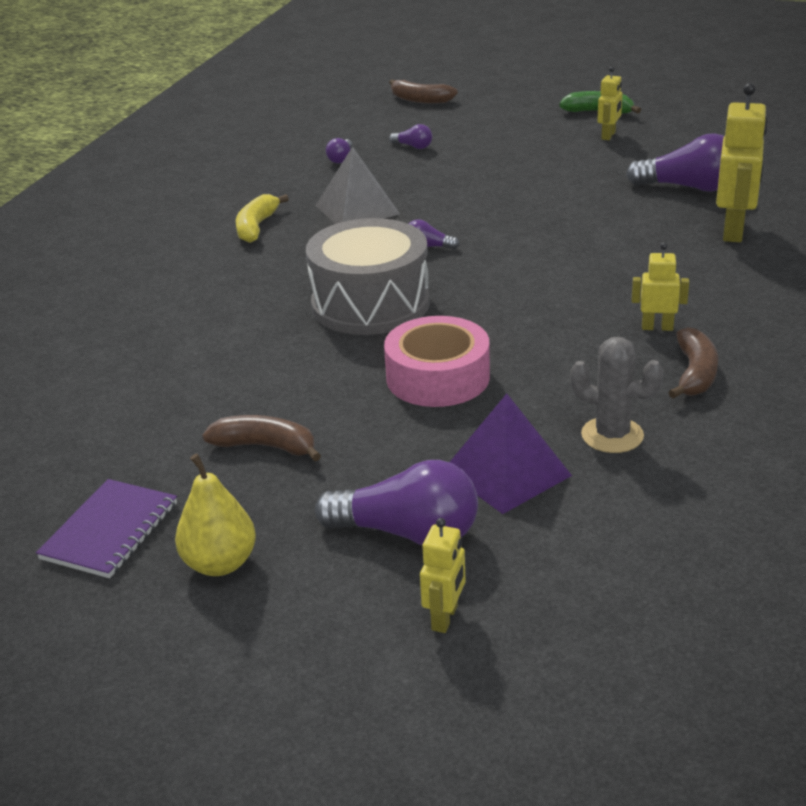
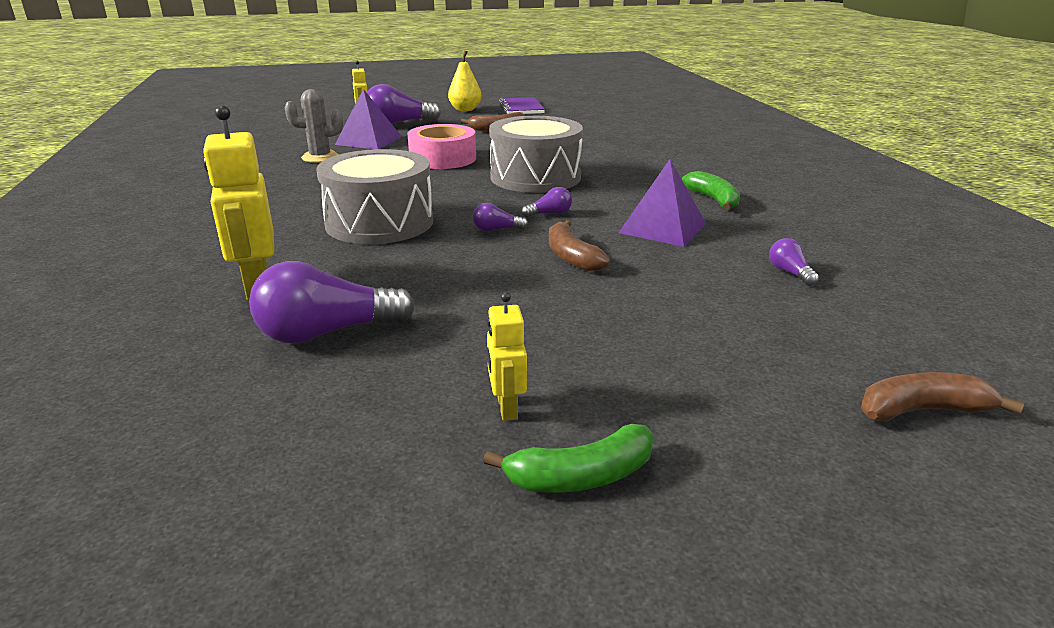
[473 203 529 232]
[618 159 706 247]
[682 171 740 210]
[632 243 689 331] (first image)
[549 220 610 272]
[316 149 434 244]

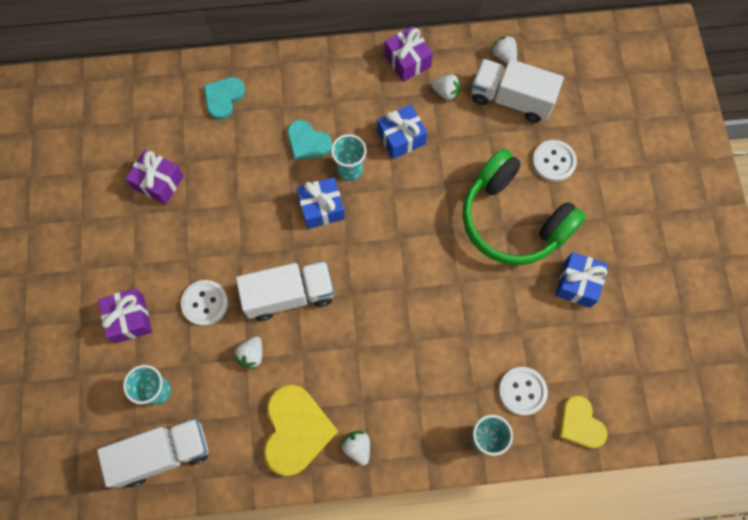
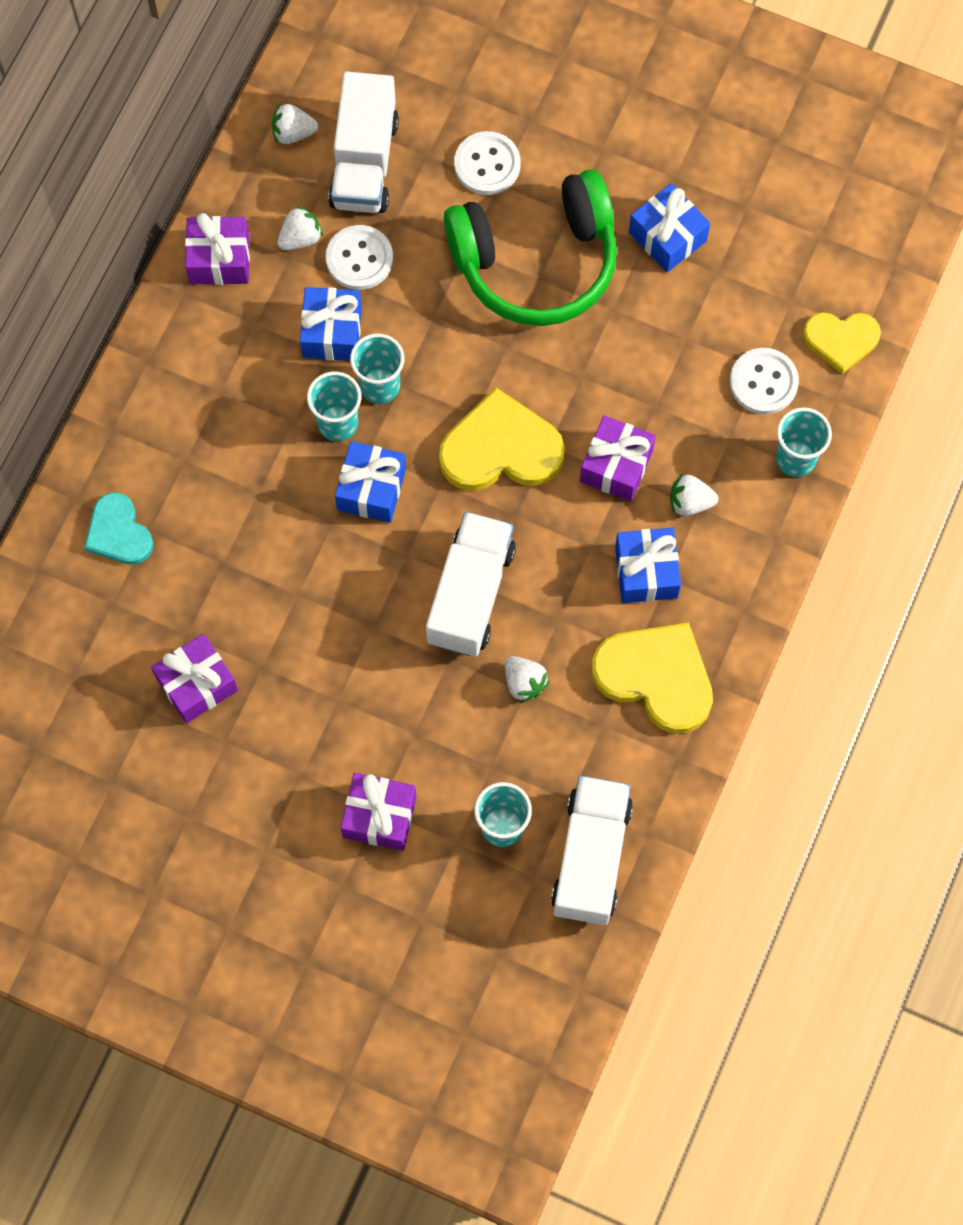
[328 72 399 213]
[287 120 332 160] (first image)
[326 225 393 290]
[670 474 718 516]
[350 334 404 404]
[439 387 565 491]
[580 415 656 502]
[615 528 681 603]

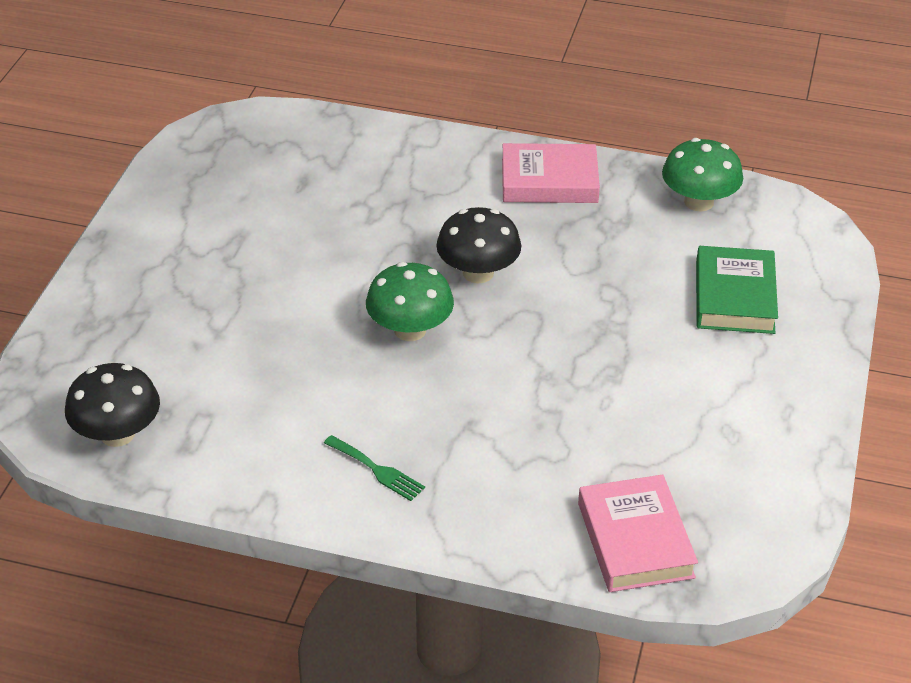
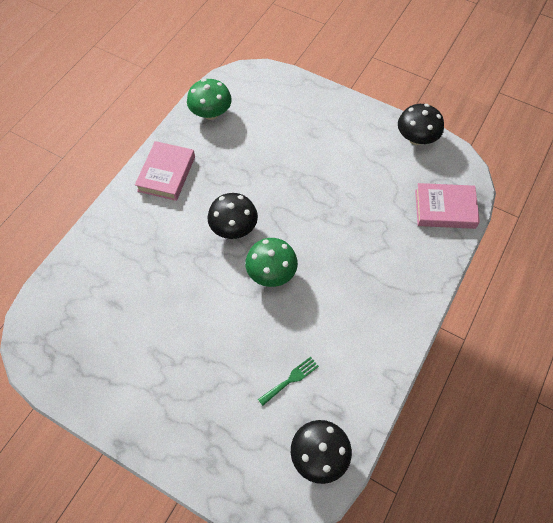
[696 246 778 334] (first image)
[258 357 319 406]
[398 104 444 145]

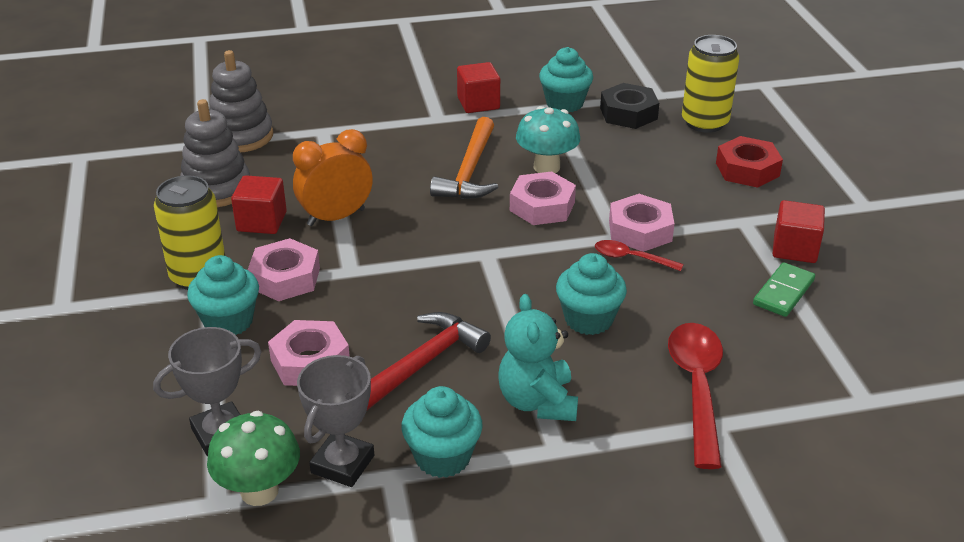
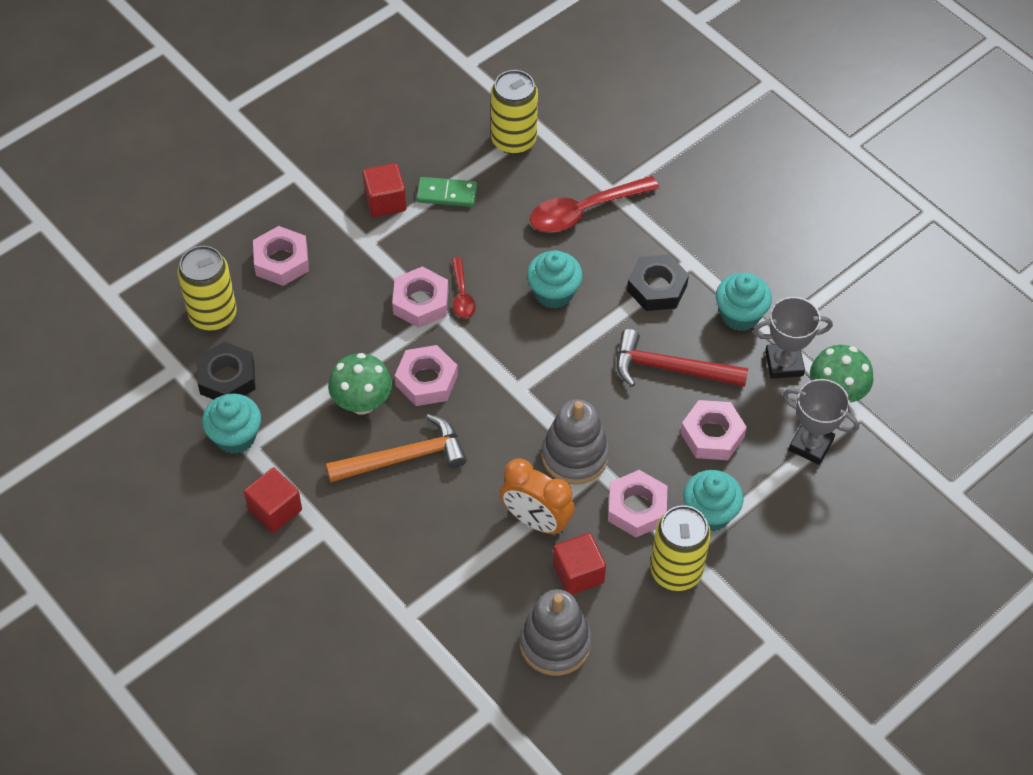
[541 399 609 485]
[328 353 392 415]
[253 226 309 286]
[627 254 689 311]
[491 70 538 154]

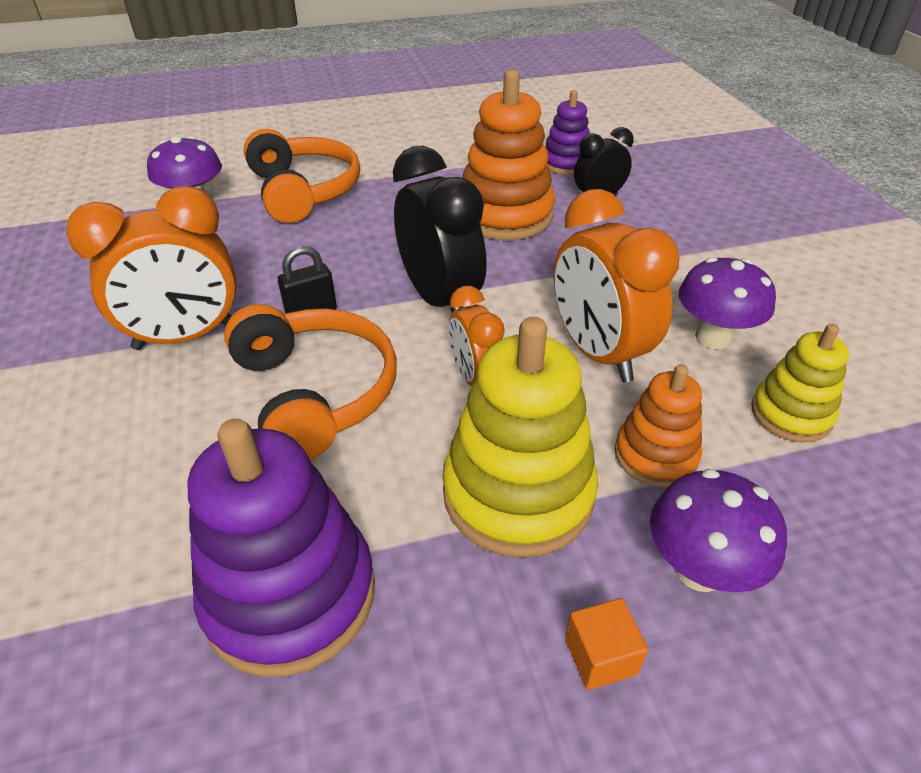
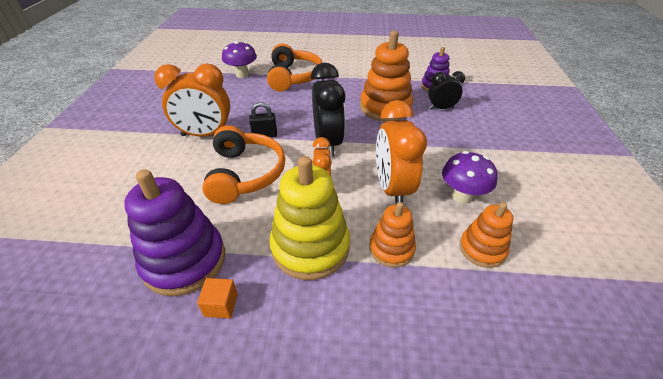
[460 202 514 268]
[650 469 787 593] (first image)
[197 278 238 318]

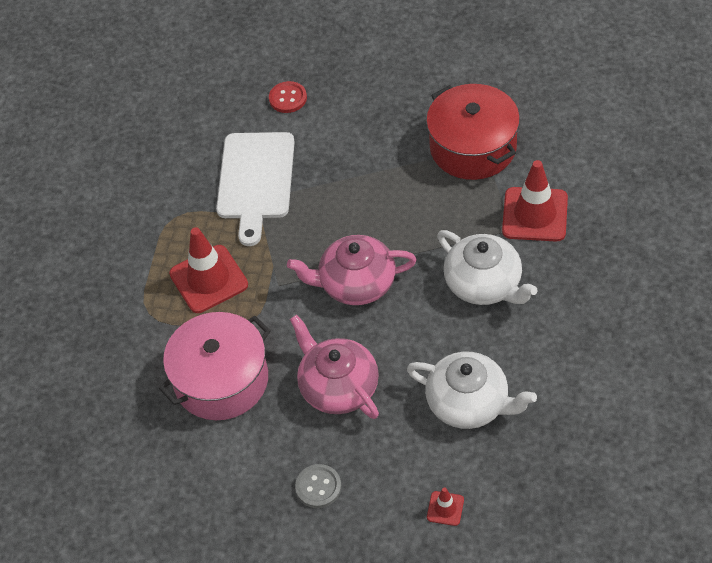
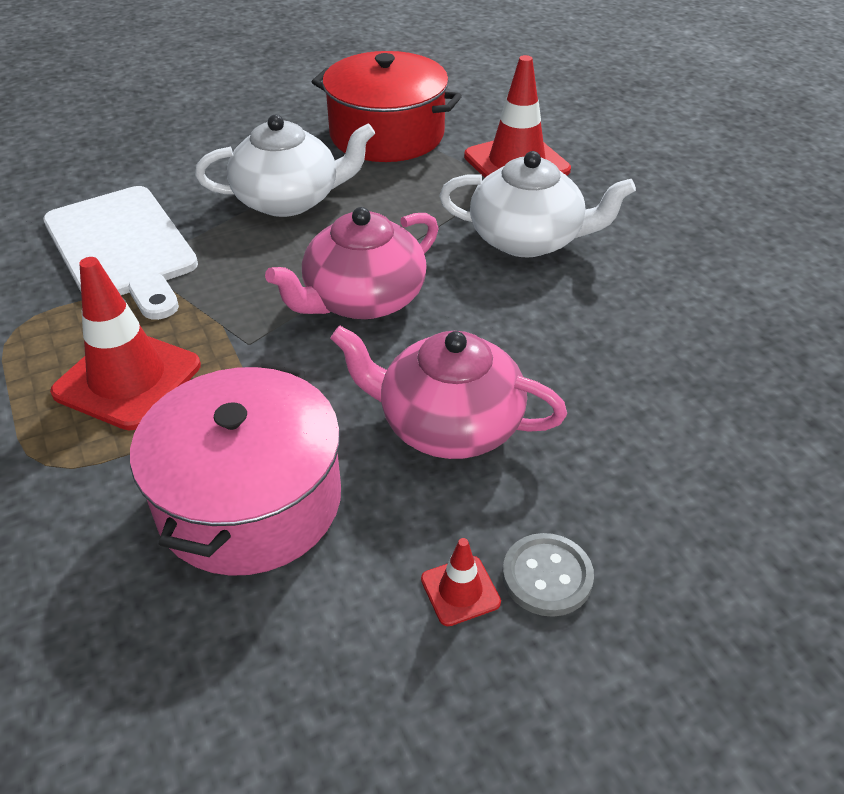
[269 81 307 113] (first image)
[195 115 375 217]
[421 538 501 626]

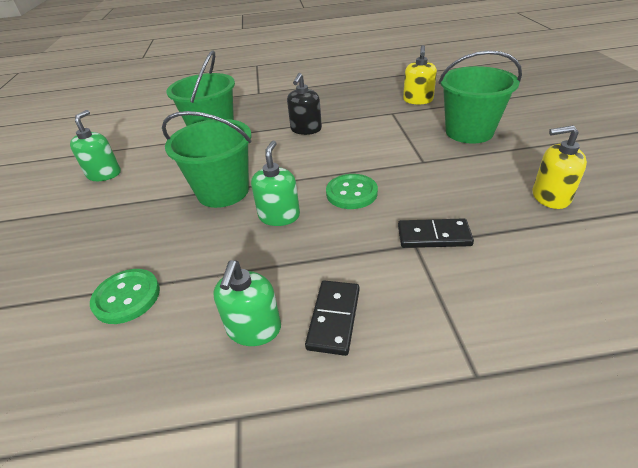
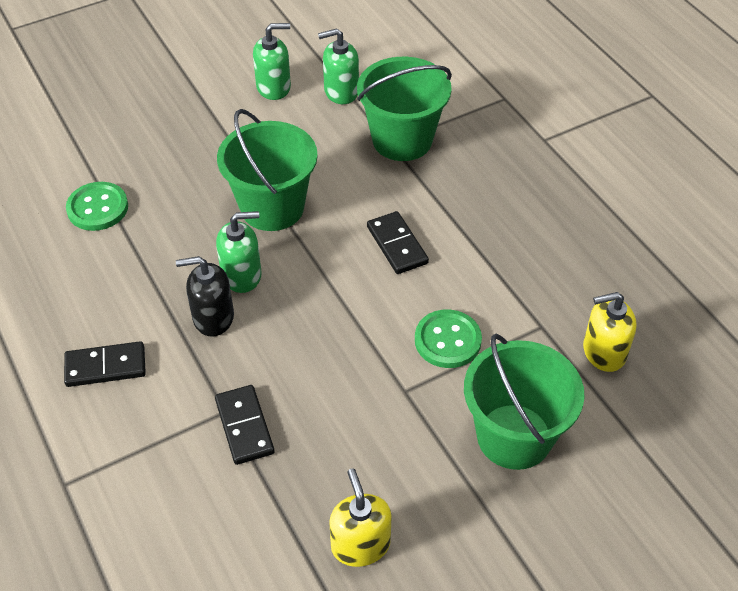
[176 256 234 337]
[415 309 482 368]
[318 28 359 104]
[367 211 429 274]

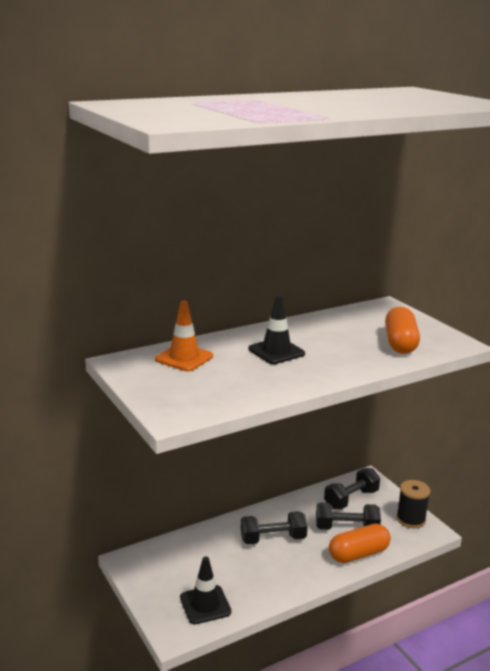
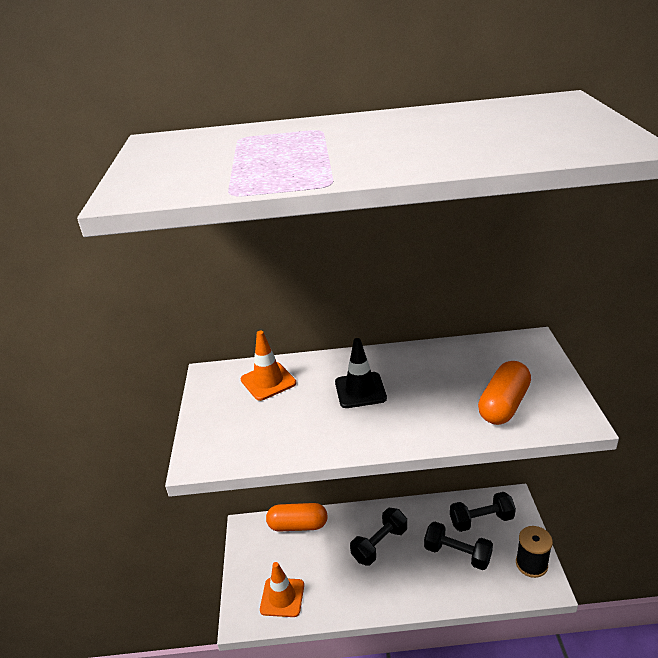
[350 508 407 566]
[266 503 328 532]
[260 562 304 617]

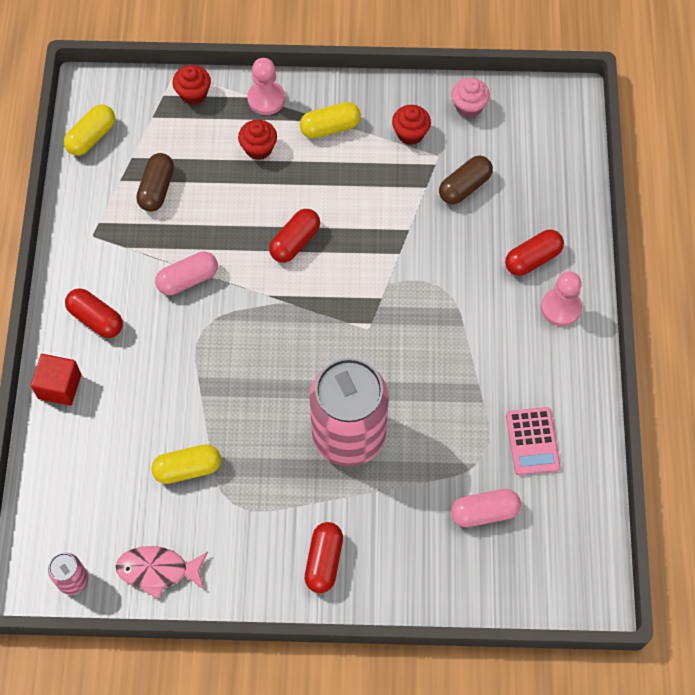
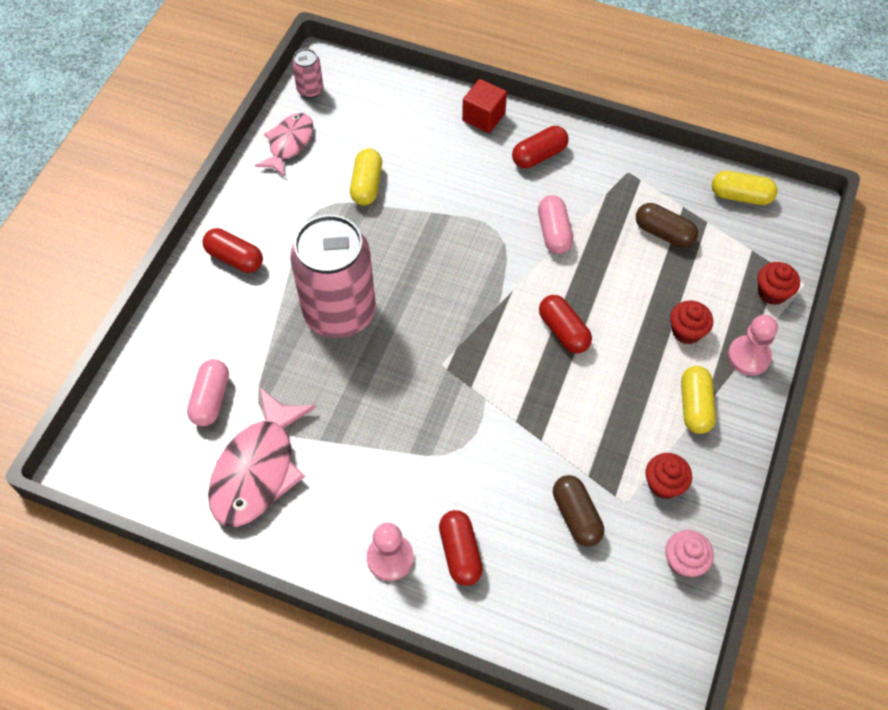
[712 171 778 205]
[208 388 316 527]

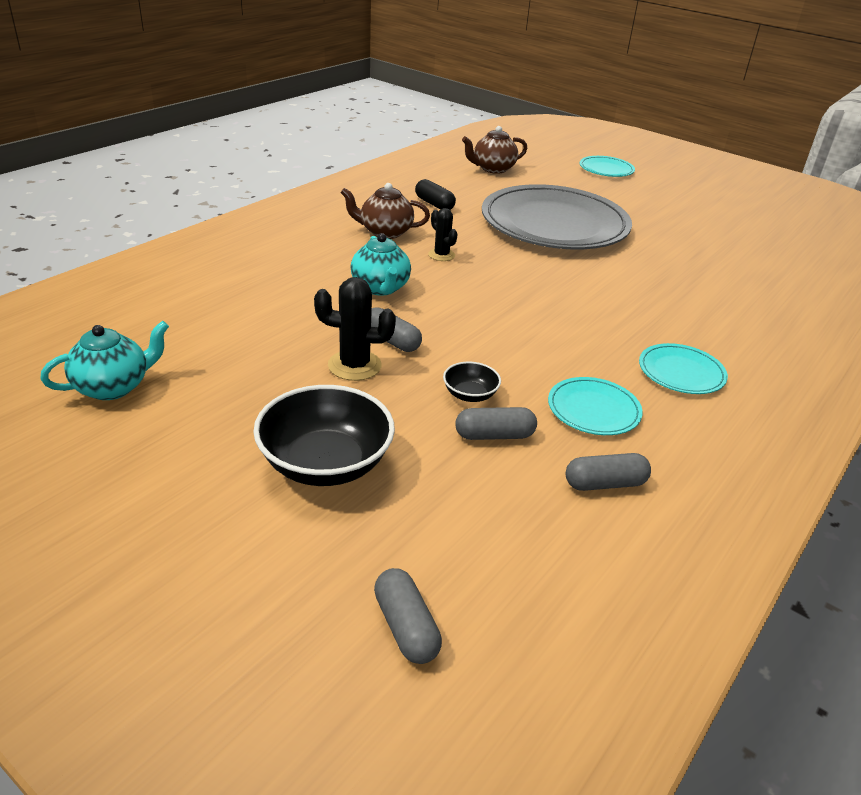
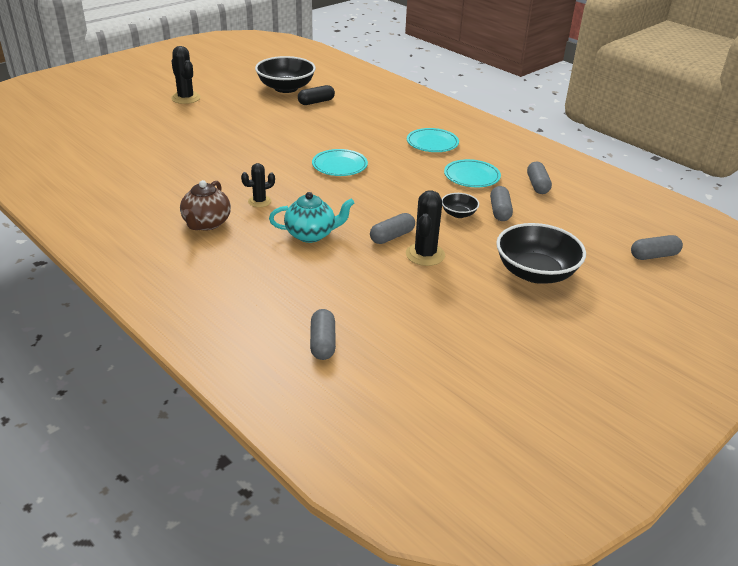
[462 126 527 174] (first image)
[312 149 368 176]
[298 85 335 105]
[482 184 632 249] (first image)
[40 321 169 400] (first image)
[171 46 201 104]
[255 56 316 93]
[310 309 336 360]

